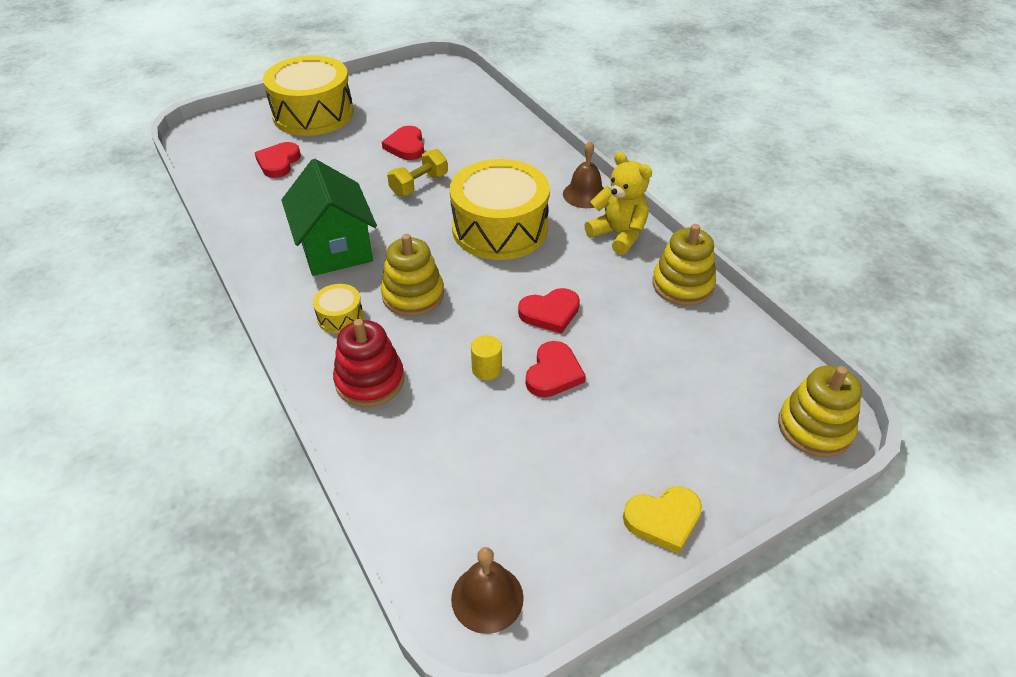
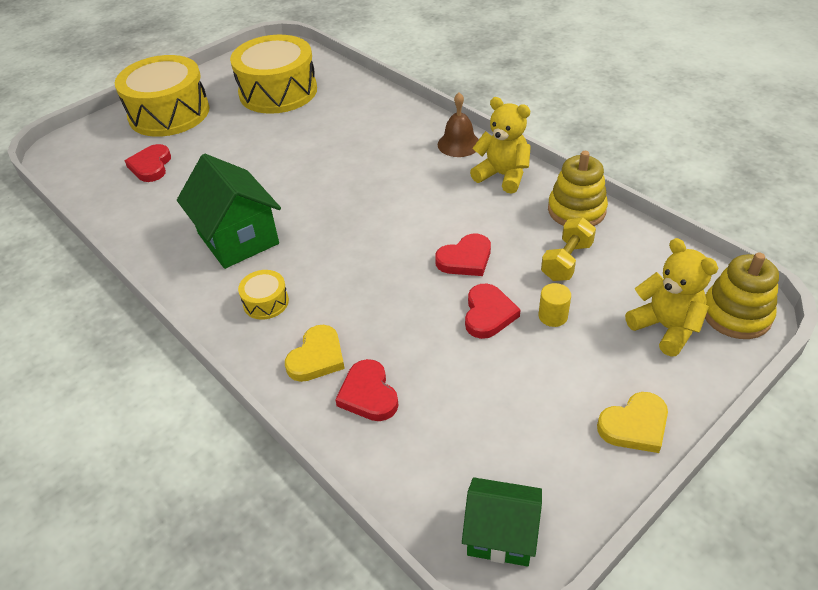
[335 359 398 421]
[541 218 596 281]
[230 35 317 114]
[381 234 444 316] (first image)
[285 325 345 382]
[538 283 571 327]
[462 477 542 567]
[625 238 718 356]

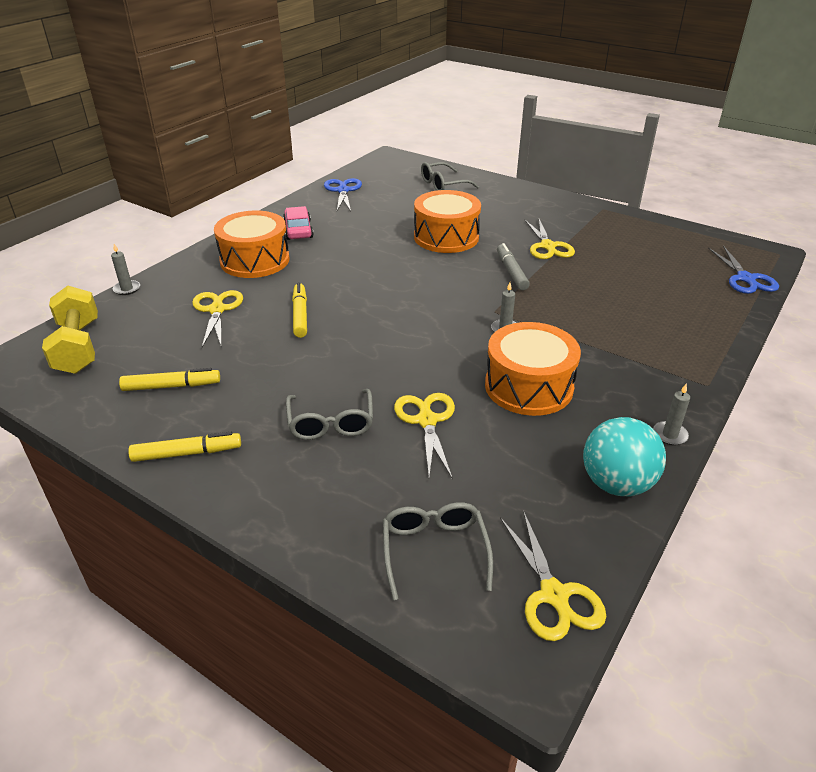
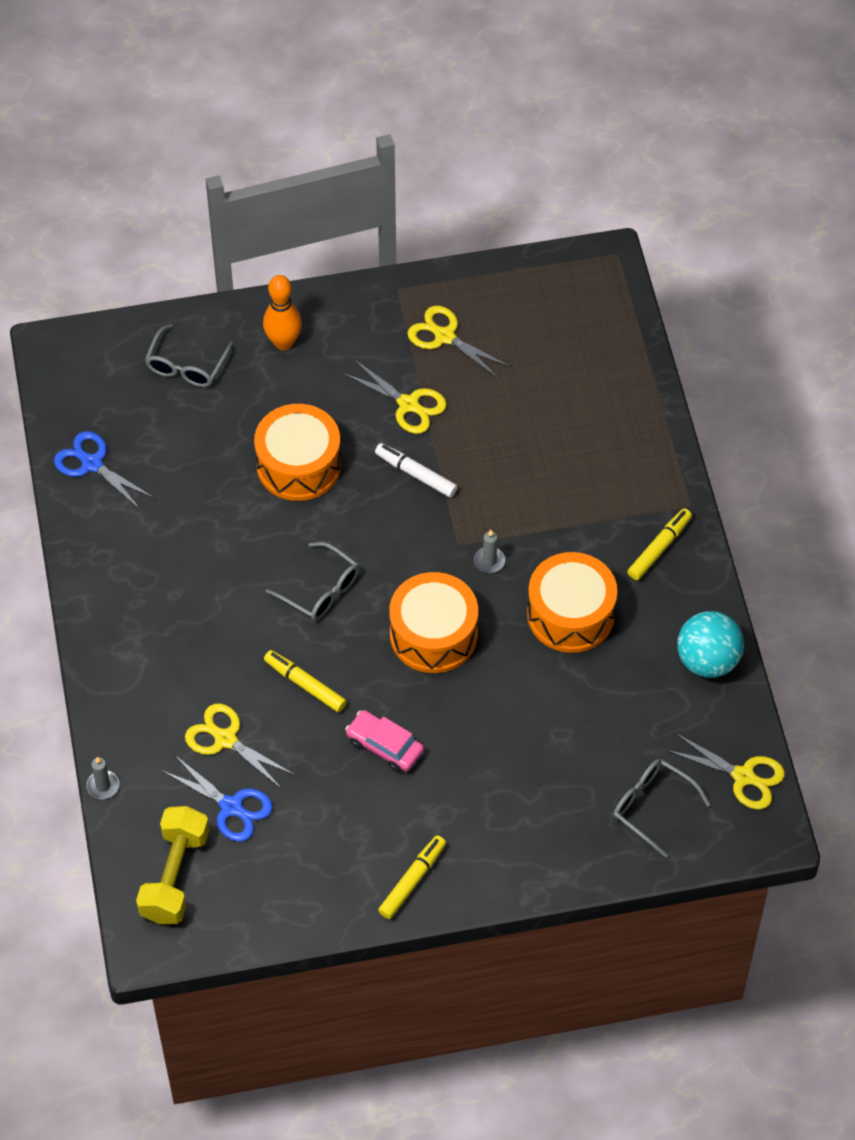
[345 710 424 772]
[389 572 478 673]
[375 443 458 497]
[161 755 273 842]
[136 806 209 924]
[627 508 692 580]
[653 384 690 445] (first image)
[265 542 359 621]
[407 306 510 378]
[263 275 302 350]

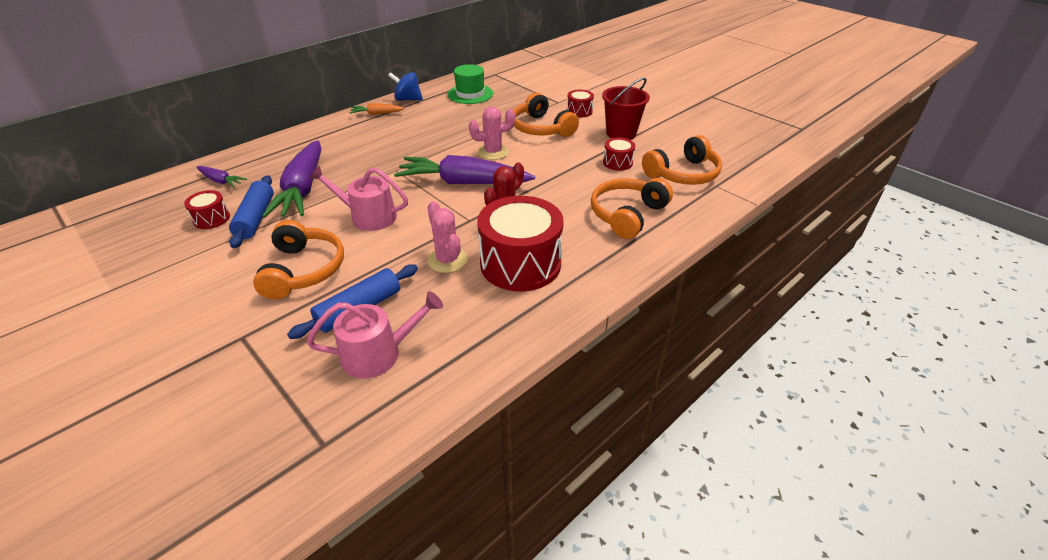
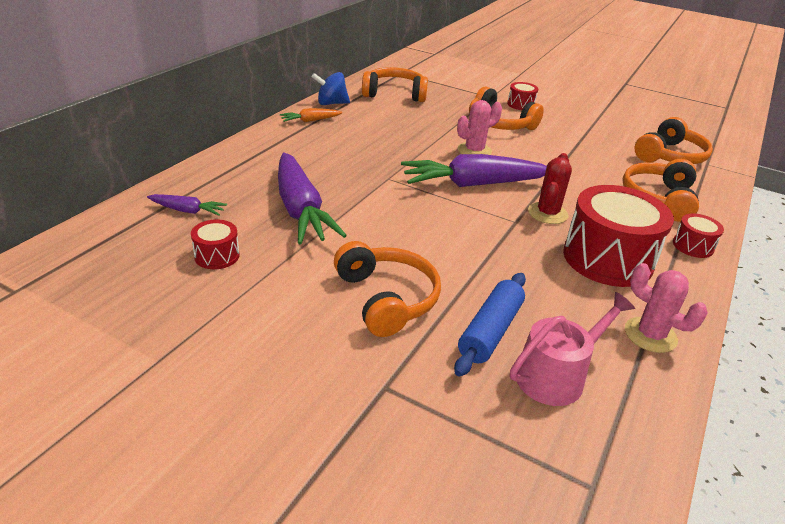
[362 67 428 102]
[602 78 650 140] (first image)
[673 214 724 258]
[309 166 408 231] (first image)
[229 175 274 248] (first image)
[625 263 708 353]

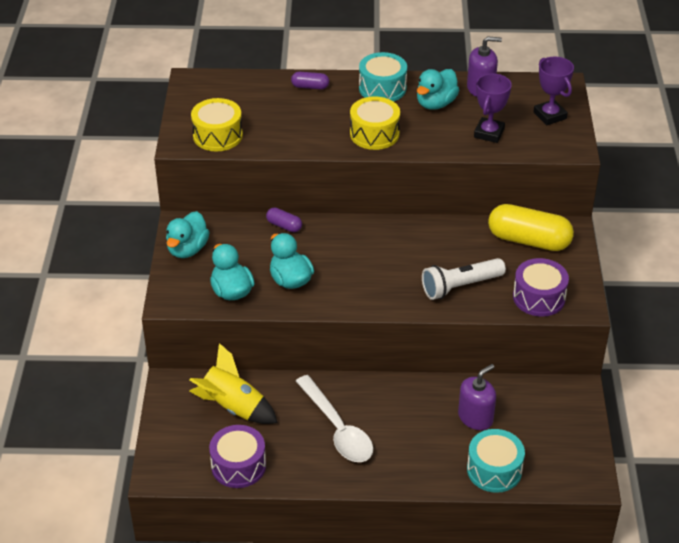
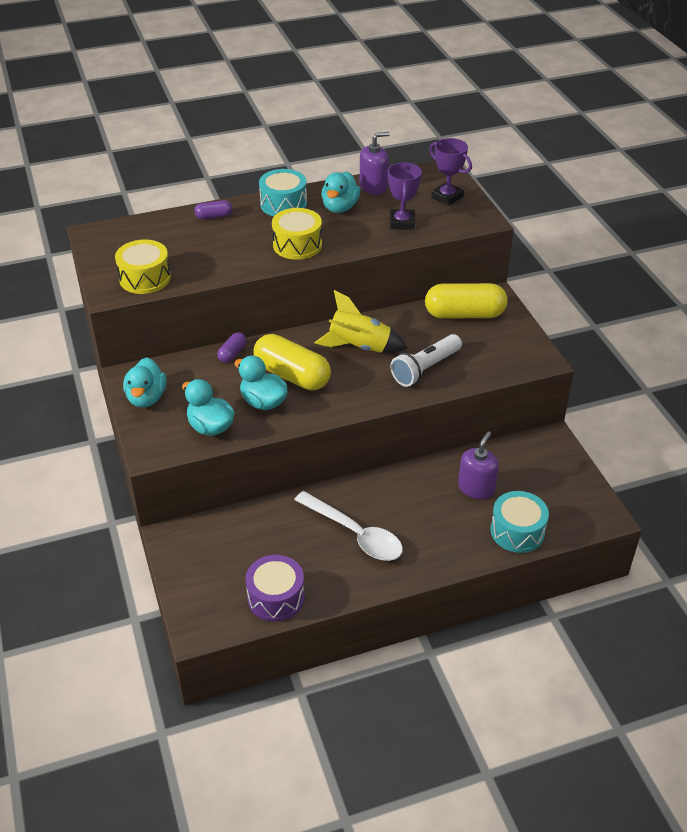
[217 332 247 363]
[513 258 569 317] (first image)
[315 290 408 353]
[253 334 331 390]

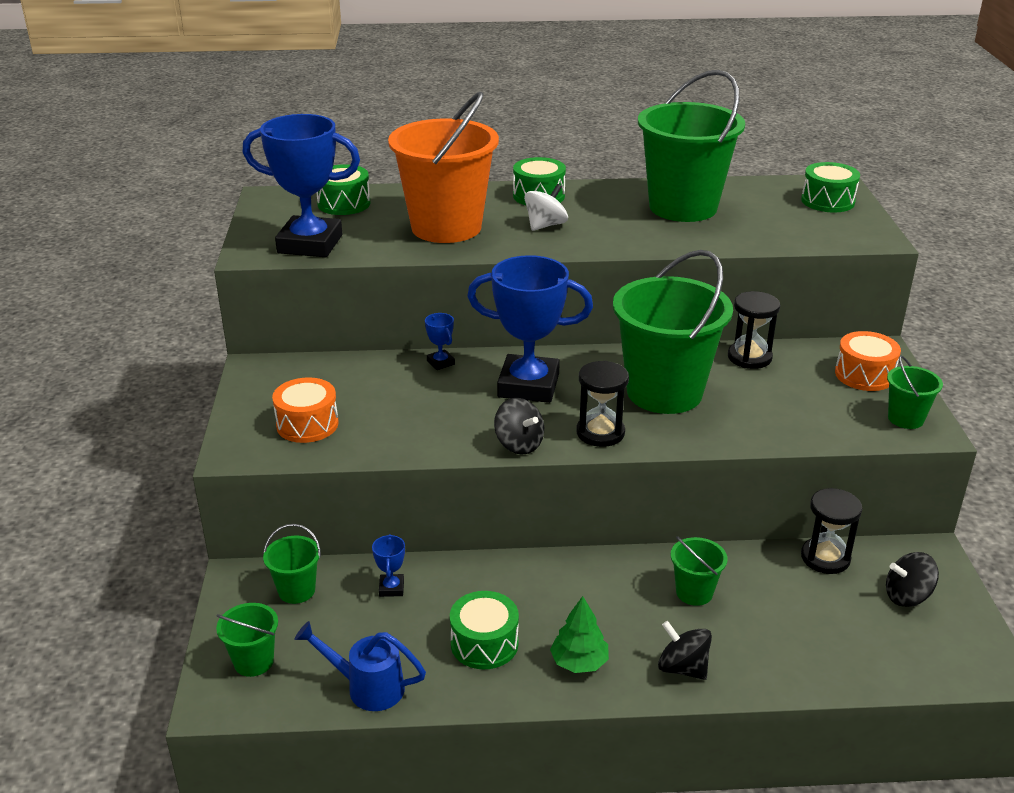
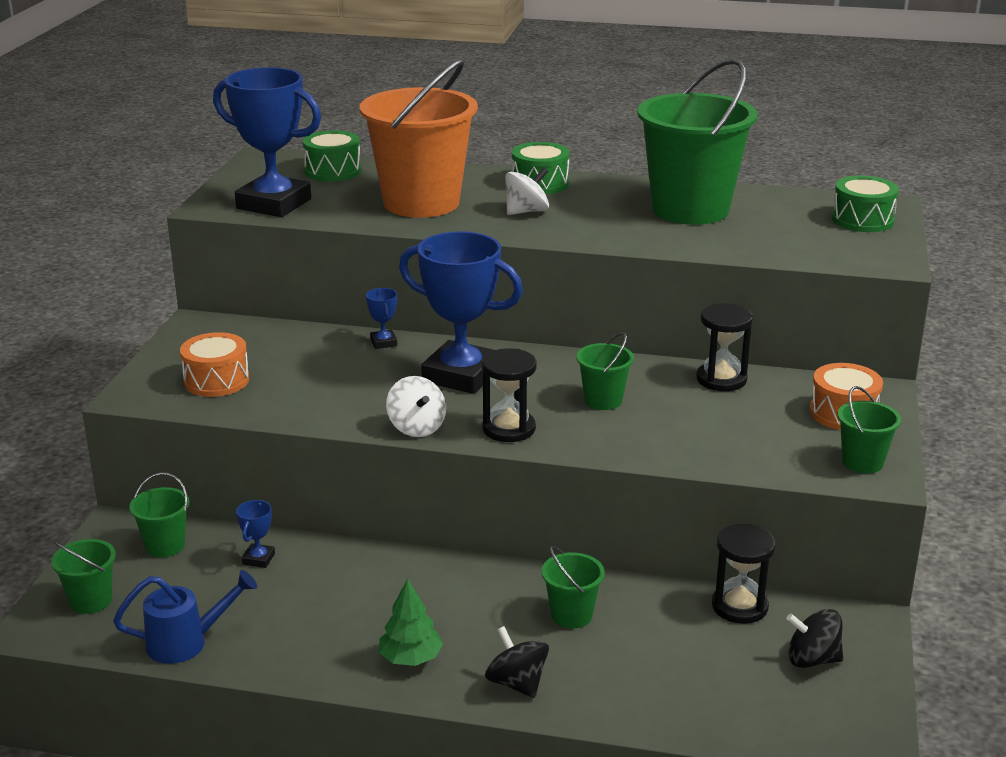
[576 332 634 410]
[386 376 446 437]
[450 591 519 669] (first image)
[113 570 257 664]

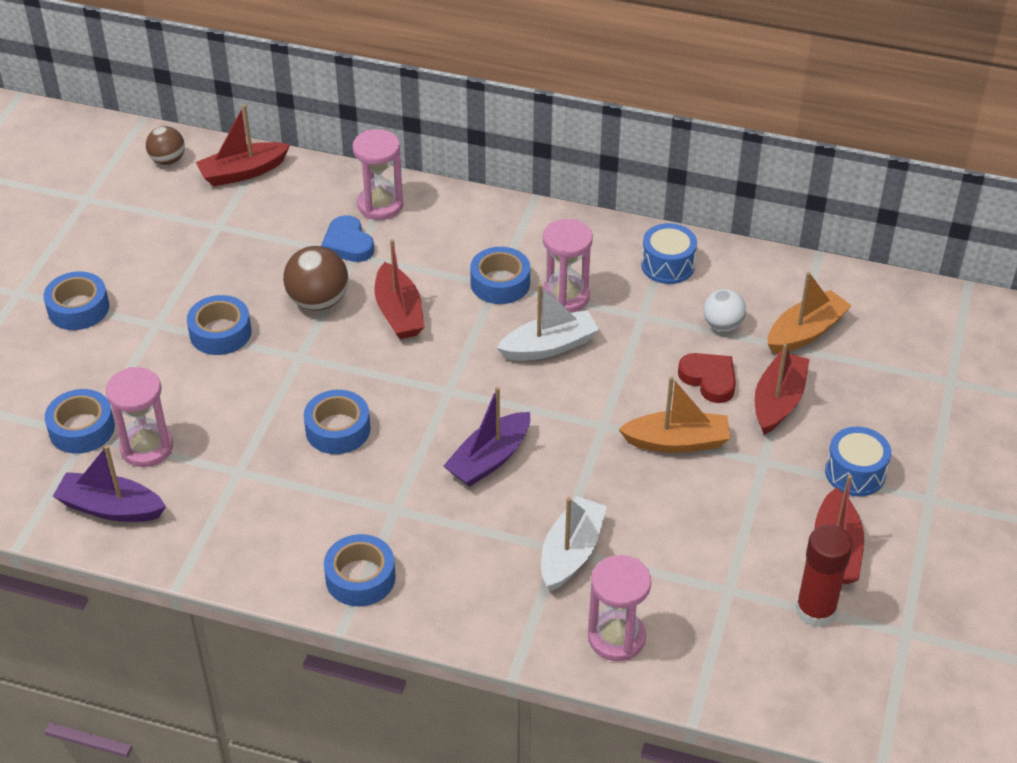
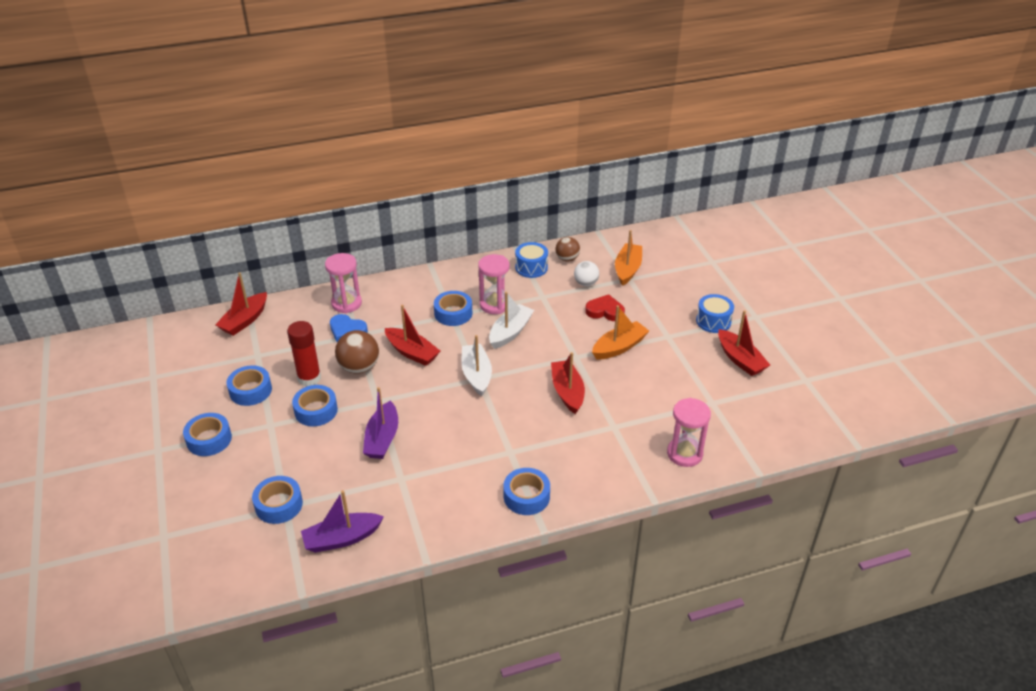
[555 237 580 262]
[551 352 585 414]
[106 367 173 467] (first image)
[363 387 398 459]
[226 365 272 406]
[462 335 492 396]
[287 321 321 386]

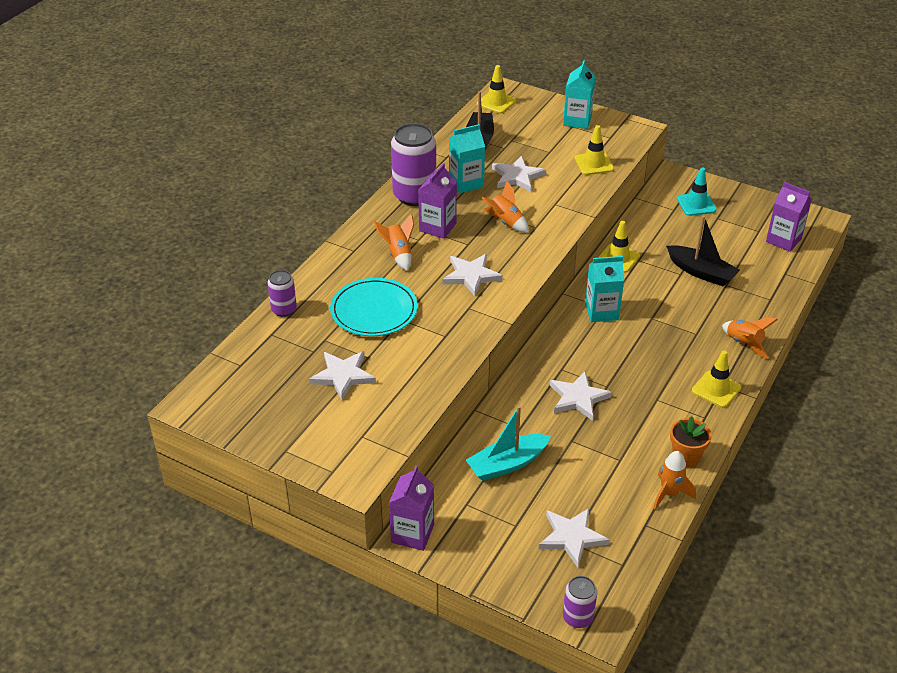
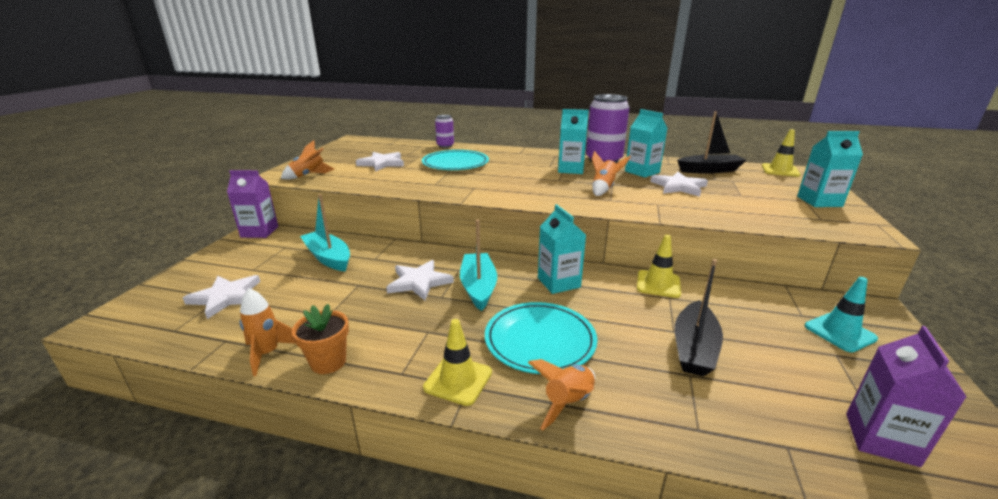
[574 125 614 175] (first image)
[558 109 589 174]
[281 140 334 180]
[442 254 503 296] (first image)
[563 576 597 628] (first image)
[460 219 497 311]
[485 302 597 374]

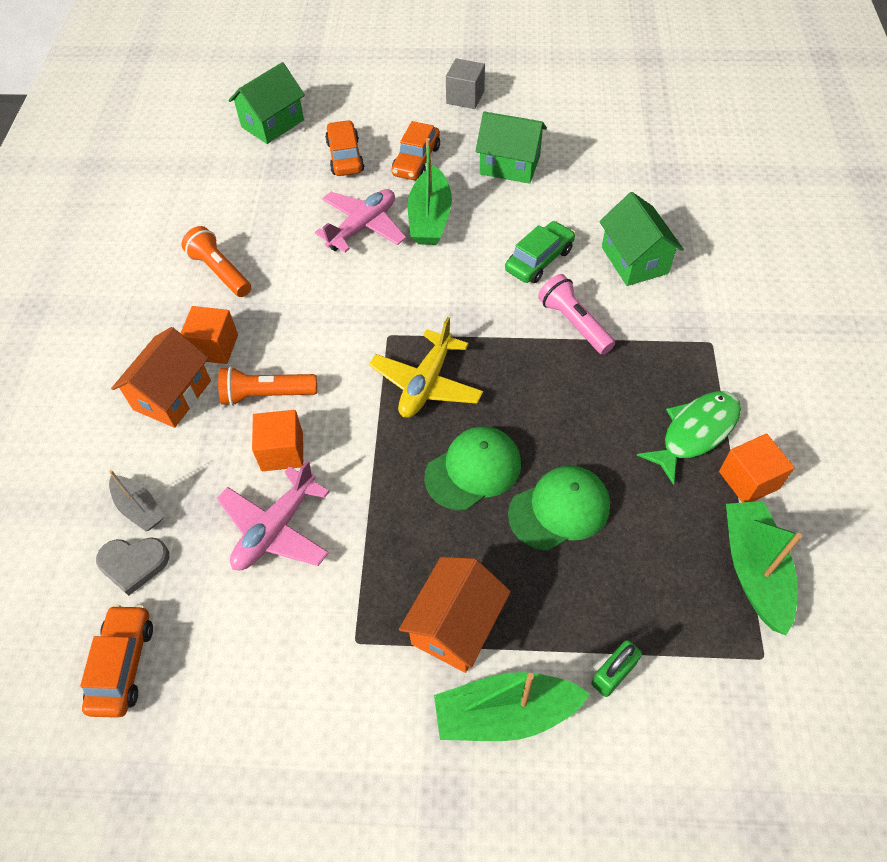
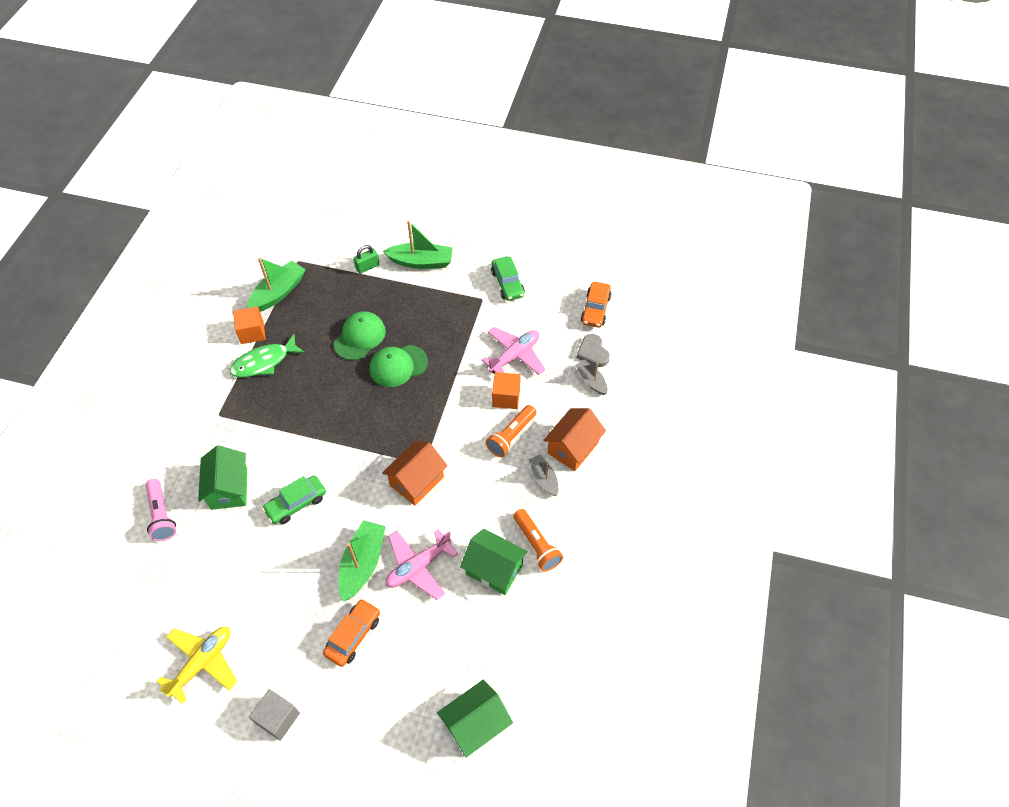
[460 529 528 595]
[325 120 364 176] (first image)
[145 479 176 541]
[528 455 558 496]
[156 627 237 704]
[486 405 536 457]
[334 311 386 360]
[247 257 306 312]
[576 334 610 367]
[382 441 448 506]
[491 256 525 301]

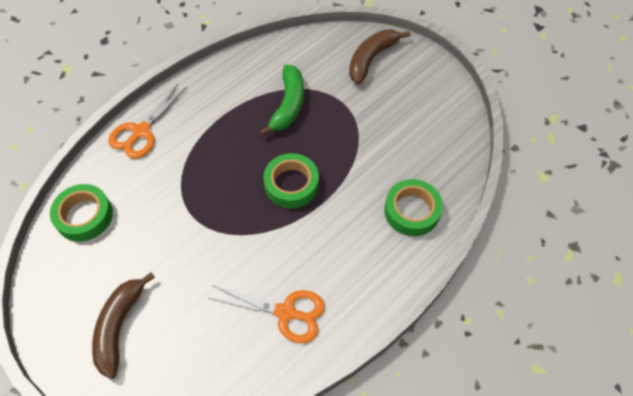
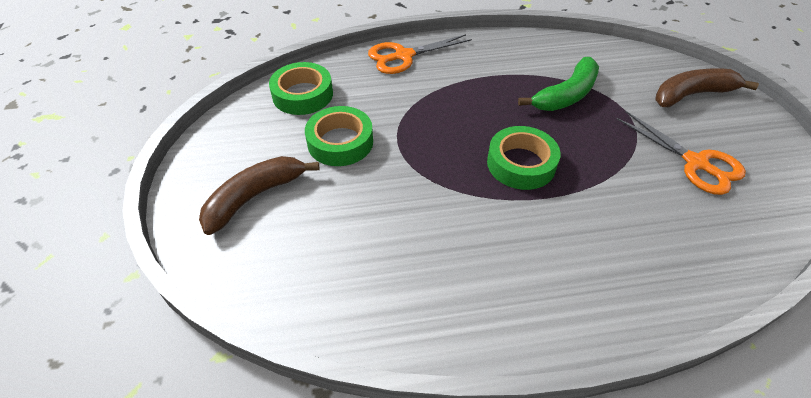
[305 106 373 166]
[617 111 746 195]

